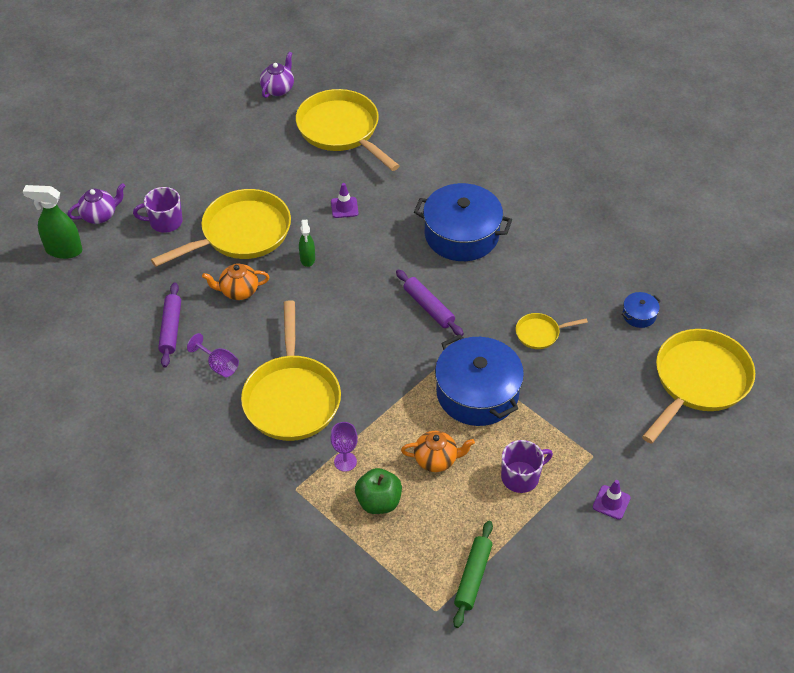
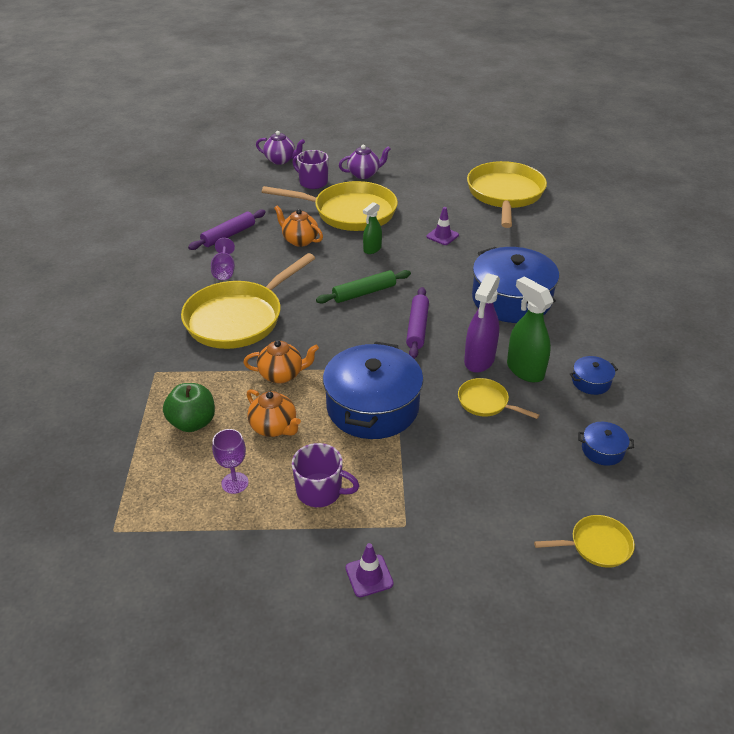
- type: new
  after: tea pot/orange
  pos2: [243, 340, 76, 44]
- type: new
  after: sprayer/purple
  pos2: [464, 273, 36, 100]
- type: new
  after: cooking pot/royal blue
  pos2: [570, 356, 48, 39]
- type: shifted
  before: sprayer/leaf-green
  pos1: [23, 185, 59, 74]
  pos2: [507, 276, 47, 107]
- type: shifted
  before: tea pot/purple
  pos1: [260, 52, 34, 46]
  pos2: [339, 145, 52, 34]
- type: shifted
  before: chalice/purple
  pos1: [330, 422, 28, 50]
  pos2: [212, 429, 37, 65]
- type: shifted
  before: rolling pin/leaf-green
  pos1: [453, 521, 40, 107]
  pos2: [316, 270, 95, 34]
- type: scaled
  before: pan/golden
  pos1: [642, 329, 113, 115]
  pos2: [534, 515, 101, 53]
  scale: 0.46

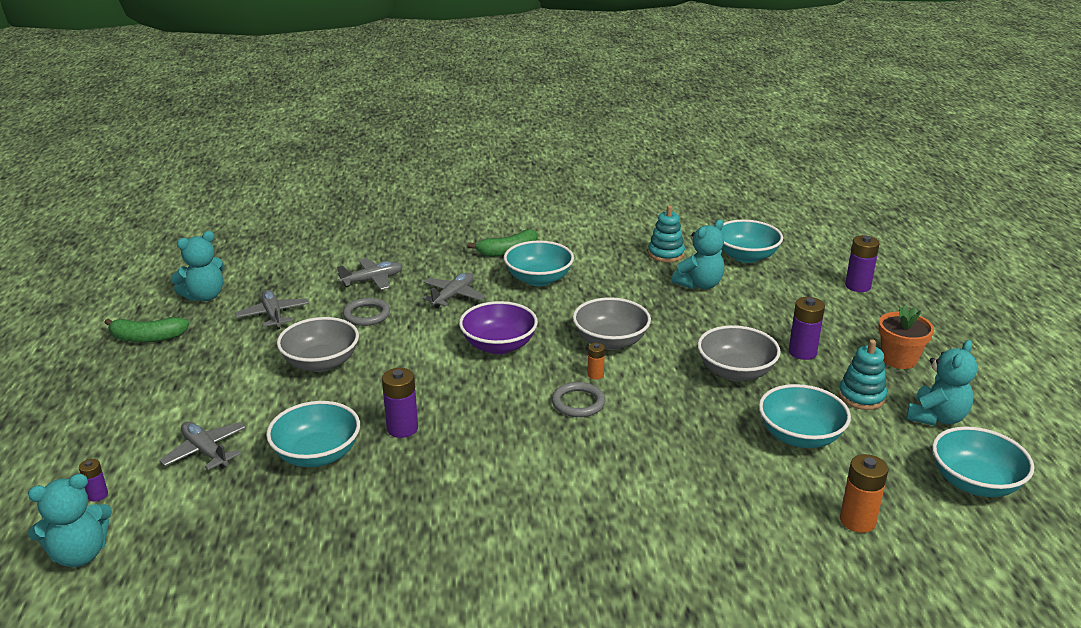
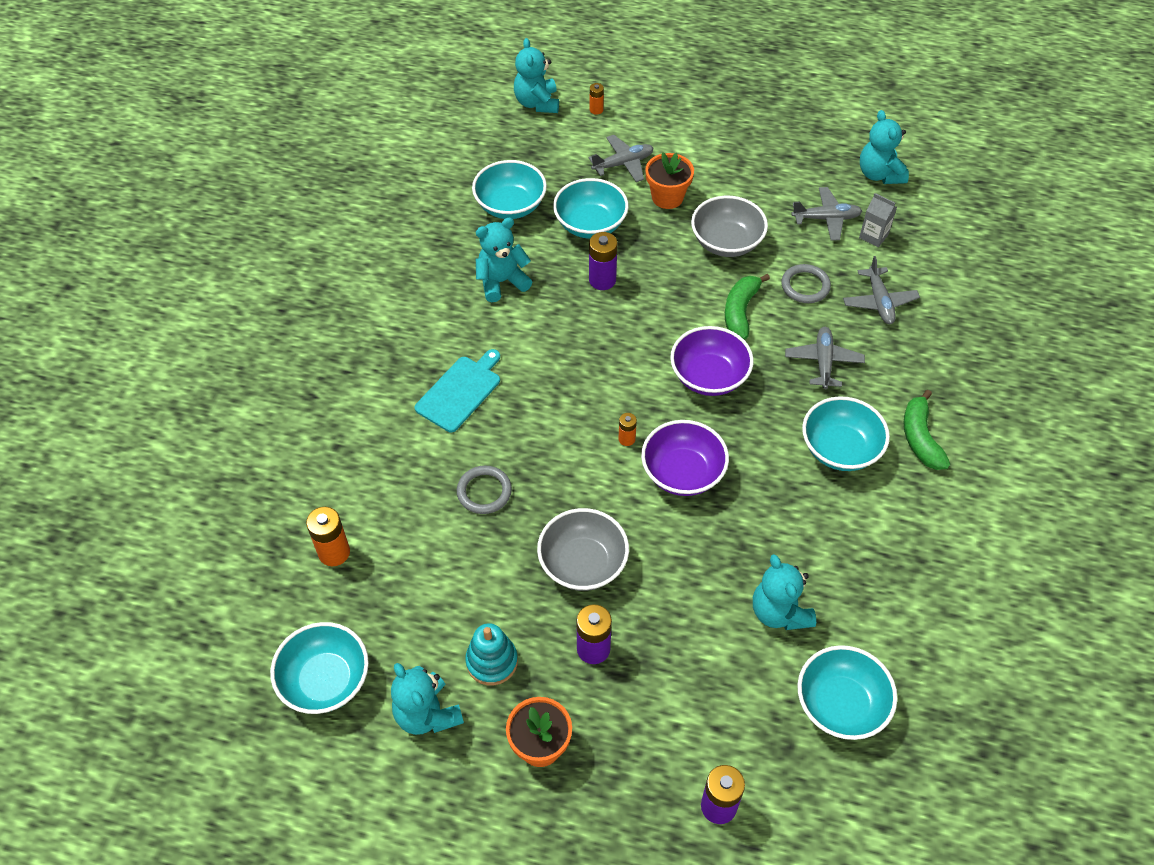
- type: gone
  before: stacking rings/turquoise
  pos1: [648, 205, 37, 57]
- type: new
  after: chopping board/turquoise
  pos2: [415, 349, 85, 83]
- type: new
  after: stuffed bear/turquoise
  pos2: [476, 218, 56, 84]
- type: new
  after: flower pot/orange
  pos2: [645, 152, 49, 57]
- type: new
  after: juice carton/ash-grey
  pos2: [859, 193, 38, 54]
- type: shifted
  before: toy banana/leaf-green
  pos1: [104, 317, 85, 25]
  pos2: [725, 274, 45, 65]
- type: shifted
  before: hoop/ash-grey
  pos1: [552, 382, 53, 35]
  pos2: [457, 466, 55, 48]
- type: shifted
  before: serving bowl/turquoise
  pos1: [759, 384, 92, 64]
  pos2: [472, 160, 75, 59]
- type: repainted
  before: AA battery/purple
  after: AA battery/orange
  pos1: [79, 459, 29, 43]
  pos2: [590, 83, 14, 32]
- type: repainted
  before: serving bowl/ash-grey
  after: serving bowl/purple
  pos1: [573, 297, 78, 53]
  pos2: [641, 420, 88, 76]
- type: rotated
  before: toy plane/ash-grey
  pos1: [422, 272, 63, 37]
  pos2: [785, 327, 80, 62]
  turn: -135

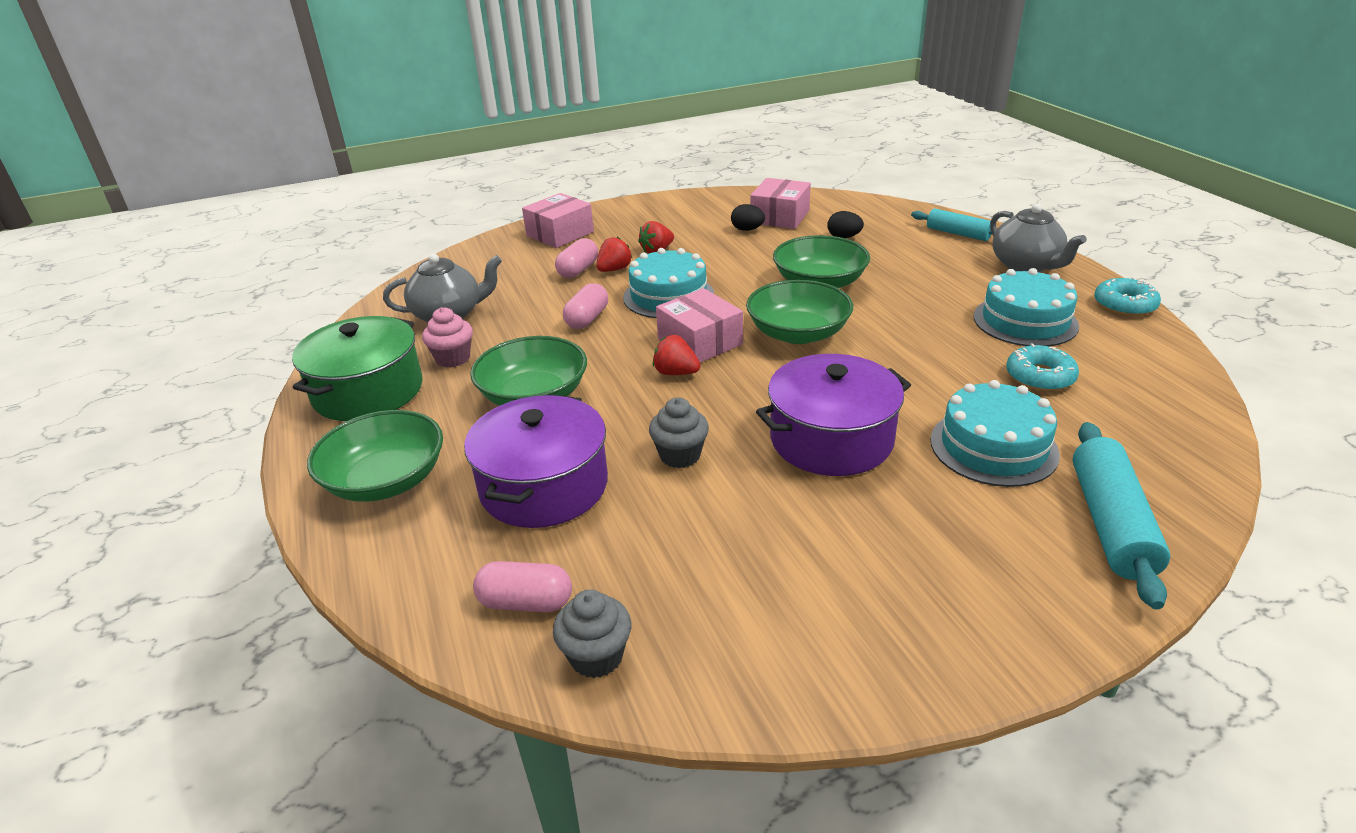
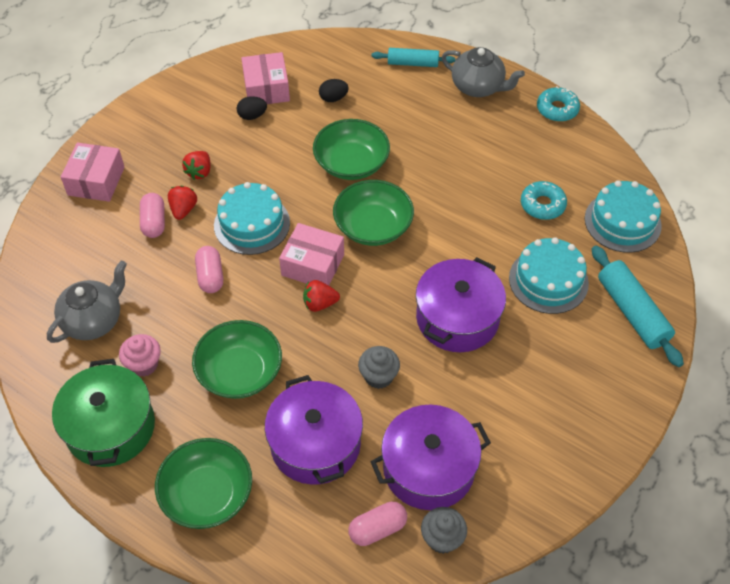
- type: new
  after: cooking pot/purple
  pos2: [371, 405, 120, 105]
- type: shifted
  before: layer cake/turquoise
  pos1: [973, 268, 106, 78]
  pos2: [585, 180, 77, 73]

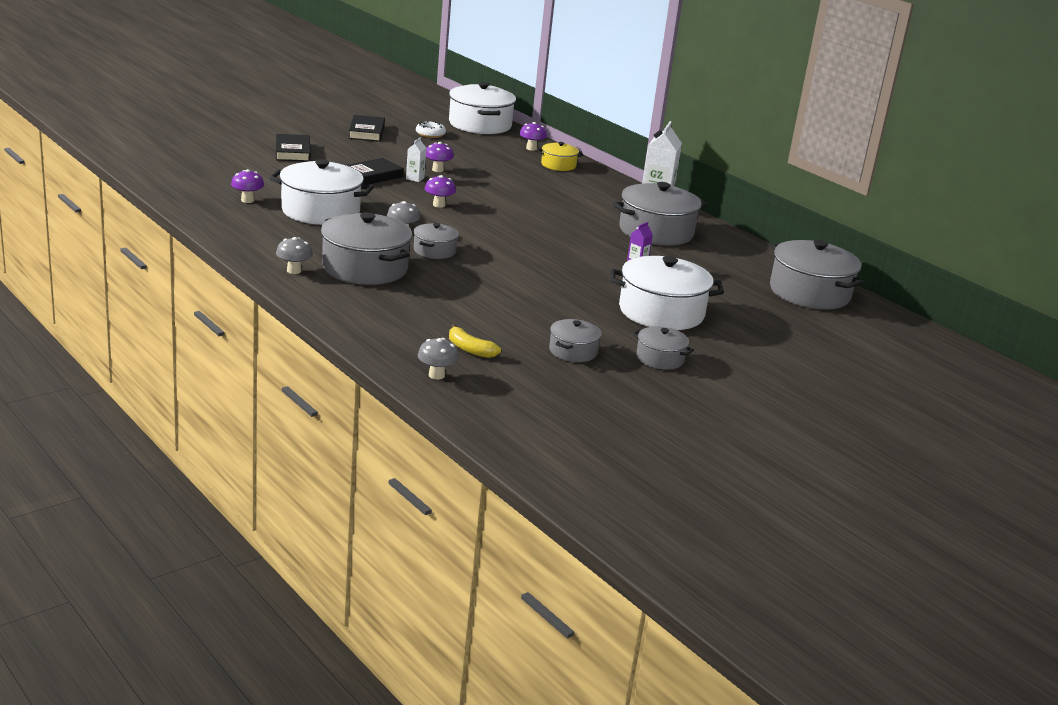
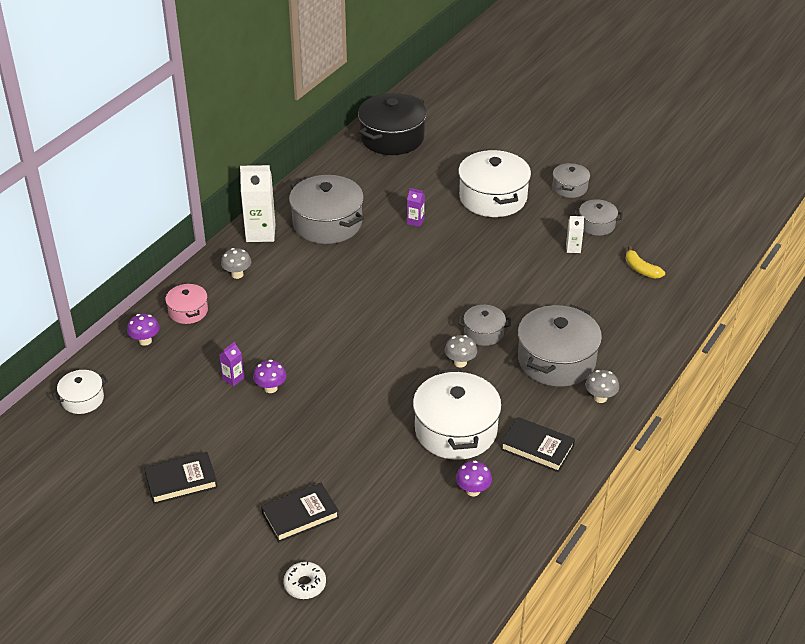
- type: gone
  before: fungus/purple
  pos1: [425, 175, 31, 33]
- type: new
  after: juice carton/purple
  pos2: [219, 342, 25, 44]
- type: shifted
  before: hardcover/ebony
  pos1: [346, 158, 58, 27]
  pos2: [501, 417, 74, 55]
- type: shifted
  before: juice carton/snow-white
  pos1: [406, 137, 20, 45]
  pos2: [566, 216, 18, 37]
- type: shifted
  before: donut/snow-white
  pos1: [416, 121, 30, 17]
  pos2: [283, 562, 43, 37]
- type: shifted
  before: fungus/ash-grey
  pos1: [418, 338, 41, 42]
  pos2: [221, 248, 30, 31]
- type: repainted
  before: cooking pot/golden
  after: cooking pot/rosy
  pos1: [537, 142, 46, 29]
  pos2: [165, 283, 43, 41]
- type: repainted
  before: cooking pot/ash-grey
  after: cooking pot/ebony
  pos1: [770, 240, 94, 70]
  pos2: [358, 93, 69, 62]
- type: rotated
  before: toy banana/golden
  pos1: [449, 324, 52, 34]
  pos2: [625, 246, 40, 33]
  turn: 120
- type: scaled
  before: cooking pot/snow-white
  pos1: [449, 82, 67, 52]
  pos2: [52, 370, 56, 44]
  scale: 0.52

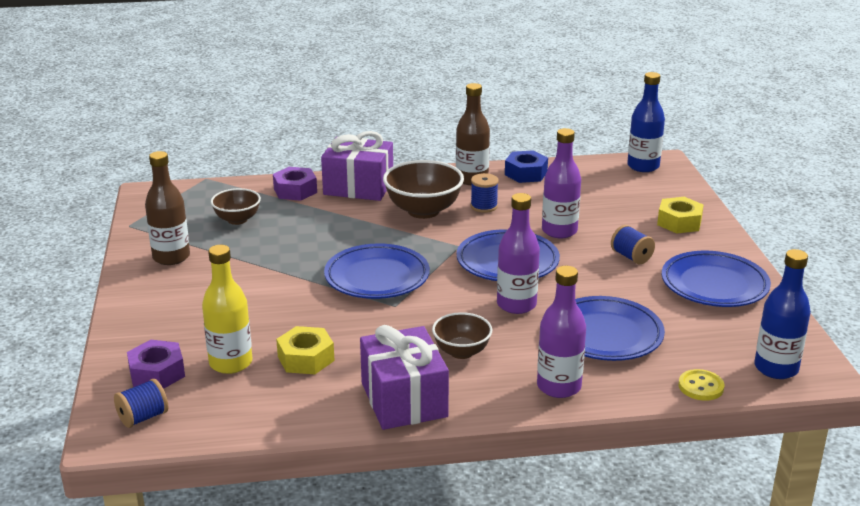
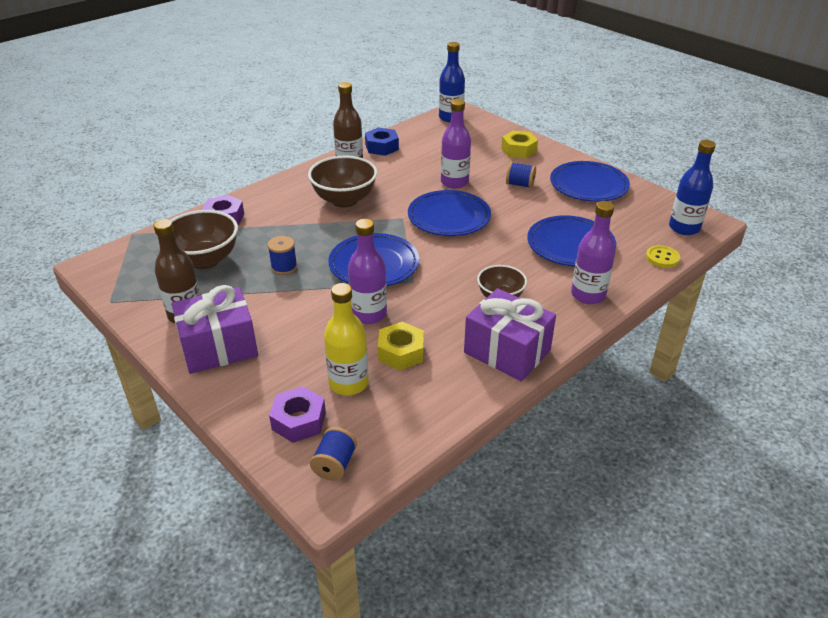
- type: shifted
  before: present/purple
  pos1: [321, 131, 72, 70]
  pos2: [172, 285, 86, 89]
- type: shifted
  before: bobbin/royal blue
  pos1: [471, 173, 28, 40]
  pos2: [267, 236, 30, 39]
- type: shifted
  before: drink bottle/purple
  pos1: [497, 193, 43, 121]
  pos2: [348, 219, 39, 105]
- type: scaled
  before: serving bowl/russet
  pos1: [211, 188, 50, 37]
  pos2: [171, 210, 67, 59]
  scale: 1.65

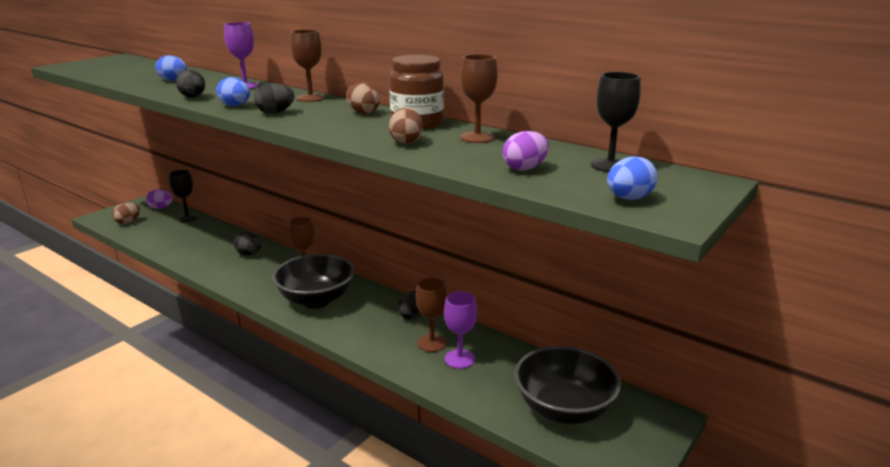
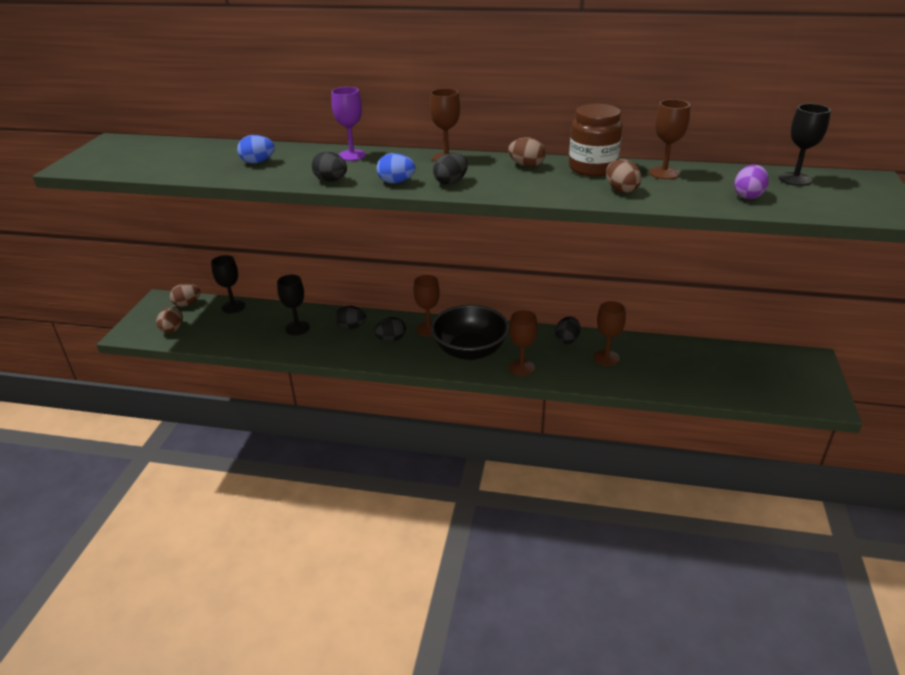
- type: gone
  before: chalice/purple
  pos1: [444, 291, 33, 78]
- type: gone
  before: serving bowl/ebony
  pos1: [515, 346, 106, 78]
- type: gone
  before: egg/royal blue
  pos1: [607, 156, 51, 44]
- type: new
  after: chalice/ebony
  pos2: [277, 275, 33, 60]
- type: new
  after: egg/ebony
  pos2: [374, 317, 32, 25]
- type: new
  after: chalice/russet
  pos2: [509, 310, 29, 66]
- type: repainted
  before: egg/purple
  after: egg/russet
  pos1: [146, 189, 27, 20]
  pos2: [170, 284, 31, 23]

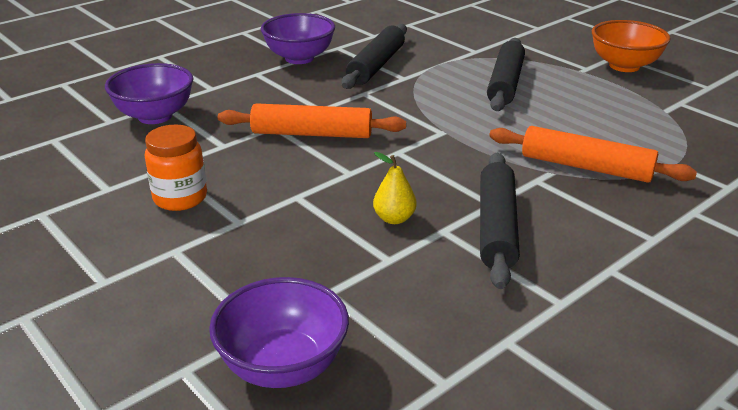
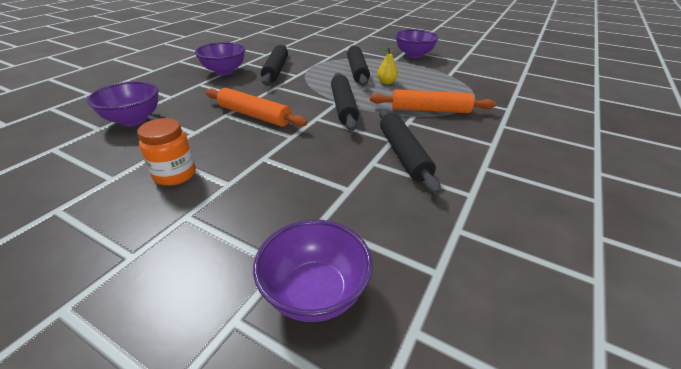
- type: new
  after: rolling pin/ebony
  pos2: [331, 73, 28, 58]
- type: shifted
  before: toy pear/golden
  pos1: [373, 152, 44, 72]
  pos2: [377, 47, 21, 37]
- type: repainted
  before: serving bowl/orange
  after: serving bowl/purple
  pos1: [592, 20, 79, 52]
  pos2: [395, 29, 44, 29]
- type: rotated
  before: rolling pin/orange
  pos1: [218, 103, 188, 35]
  pos2: [206, 88, 101, 39]
  turn: 45

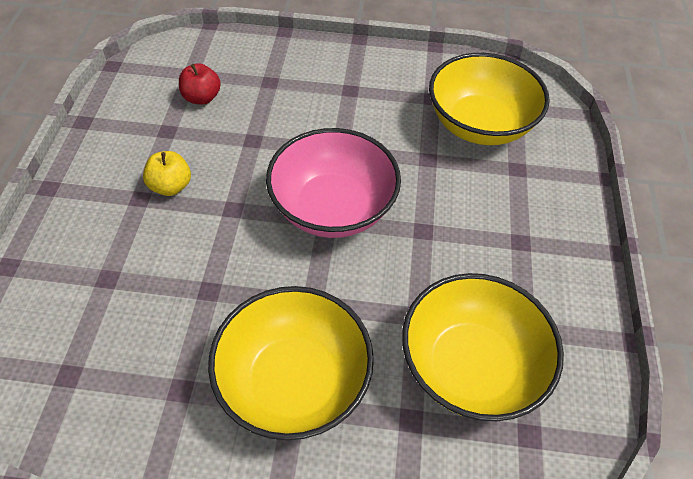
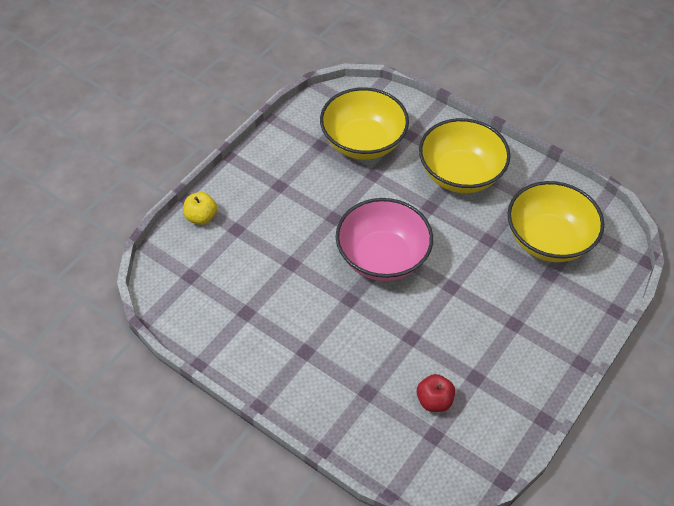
- type: shifted
  before: apple/golden
  pos1: [143, 151, 48, 45]
  pos2: [183, 192, 34, 33]
- type: shifted
  before: serving bowl/golden
  pos1: [429, 53, 121, 92]
  pos2: [508, 181, 96, 81]

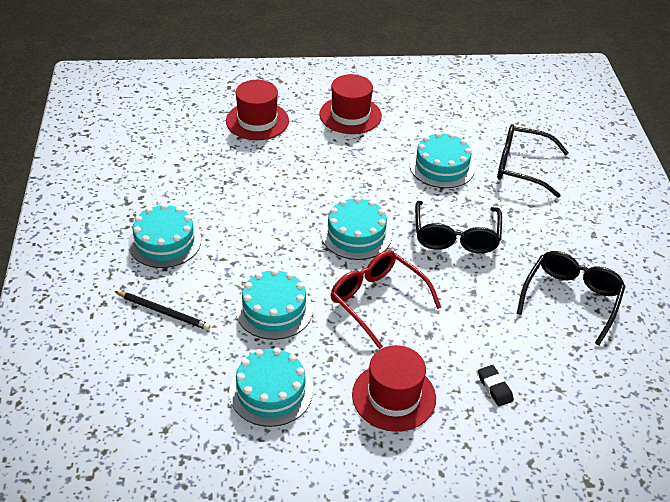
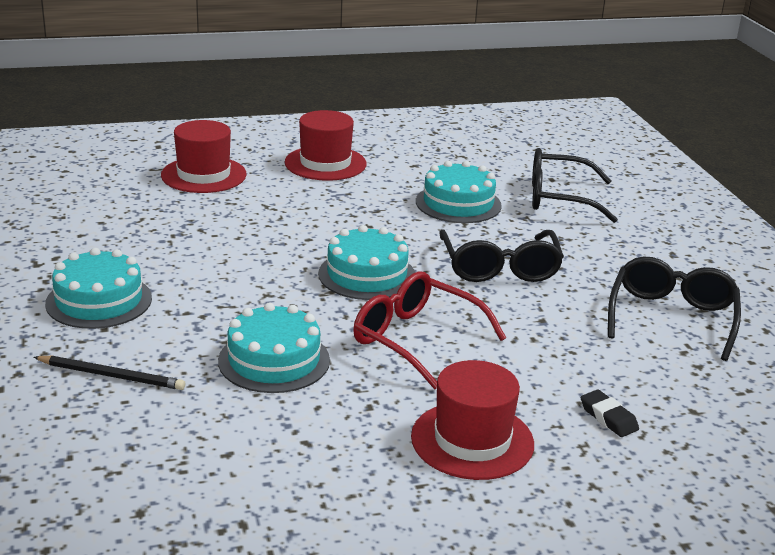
- type: gone
  before: layer cake/turquoise
  pos1: [229, 347, 84, 80]

